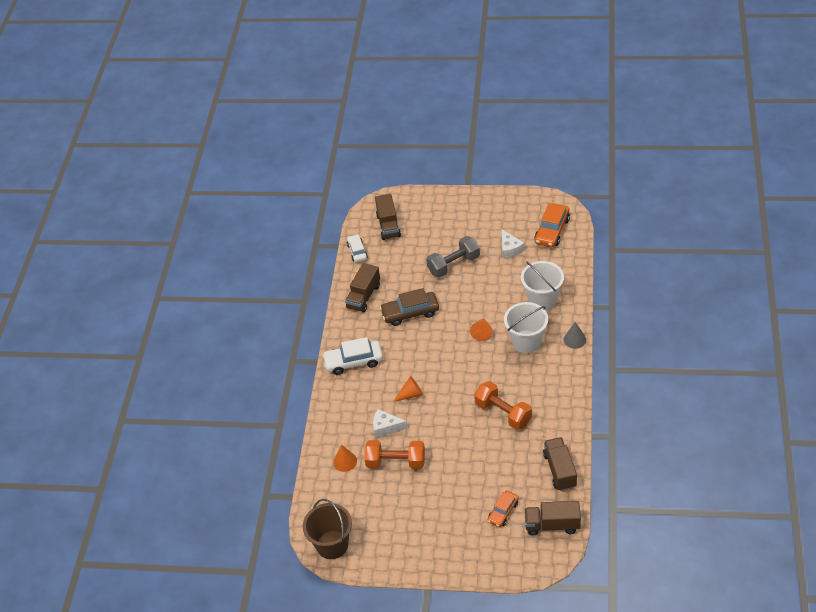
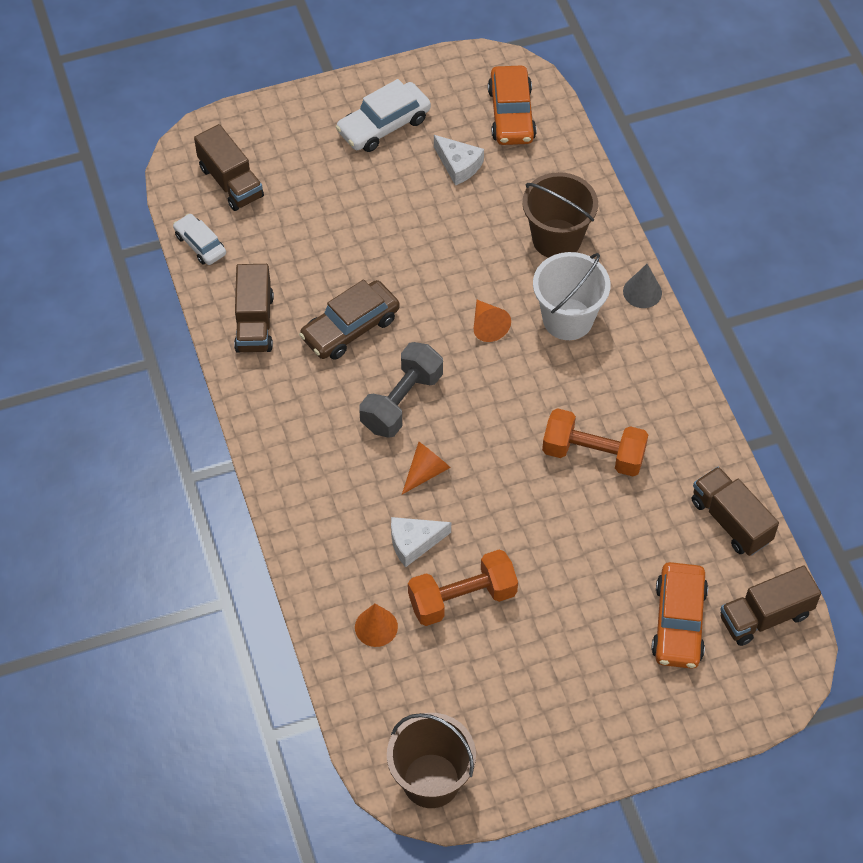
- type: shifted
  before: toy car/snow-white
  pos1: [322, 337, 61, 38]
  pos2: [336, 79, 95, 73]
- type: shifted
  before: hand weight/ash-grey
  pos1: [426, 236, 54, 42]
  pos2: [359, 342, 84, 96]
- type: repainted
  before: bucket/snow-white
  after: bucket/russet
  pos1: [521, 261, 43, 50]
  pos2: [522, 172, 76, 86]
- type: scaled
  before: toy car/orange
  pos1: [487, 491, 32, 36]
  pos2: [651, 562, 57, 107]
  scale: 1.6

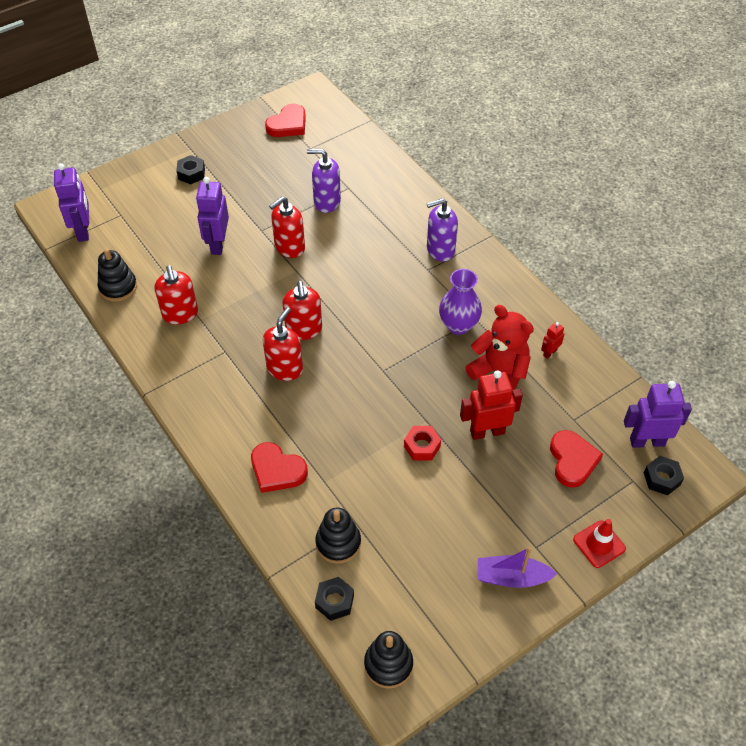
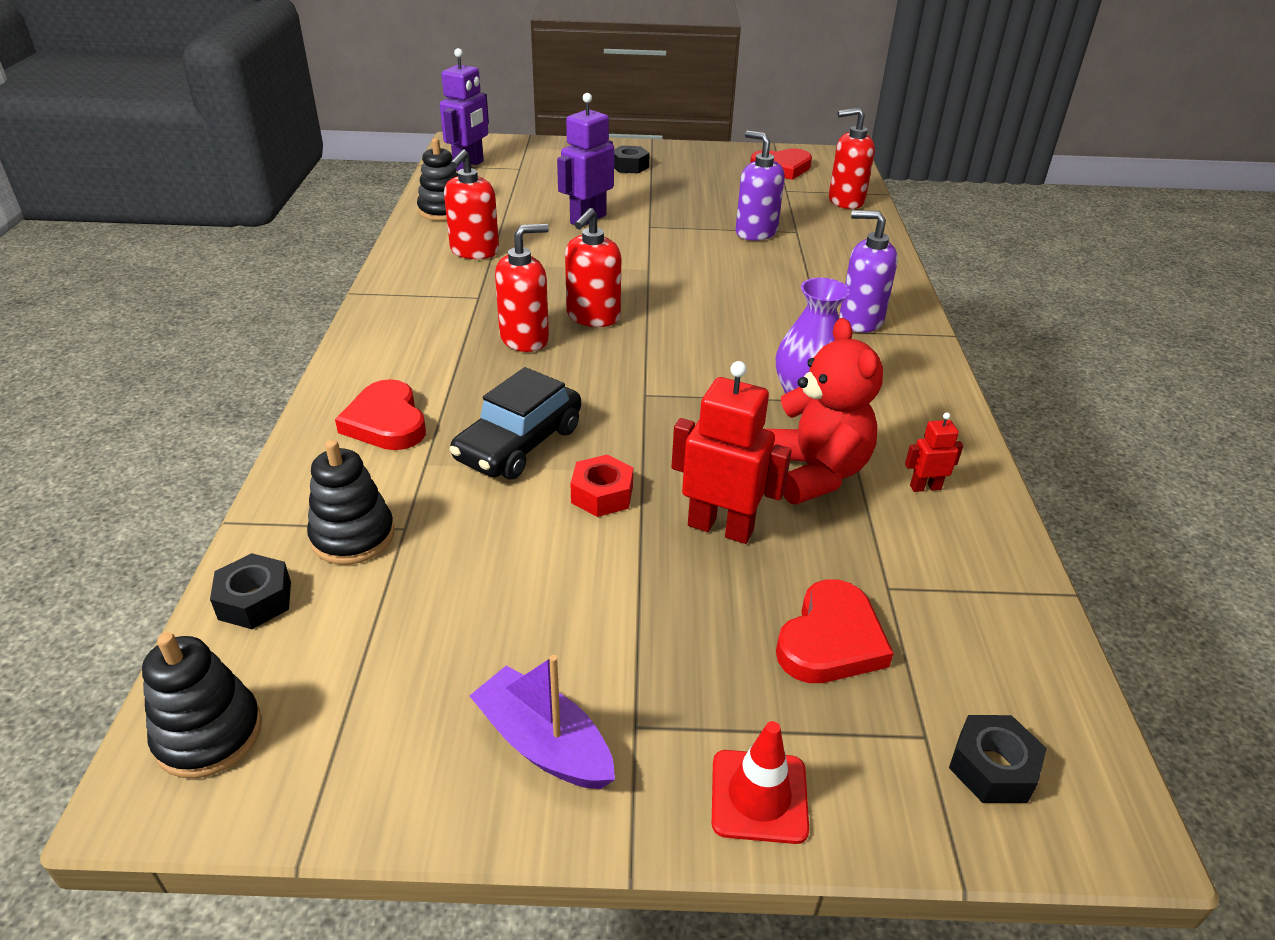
- type: gone
  before: robot/purple
  pos1: [624, 381, 68, 67]
- type: new
  after: toy car/ebony
  pos2: [450, 367, 131, 112]
- type: shifted
  before: soap pump/red
  pos1: [269, 196, 36, 62]
  pos2: [829, 107, 46, 102]

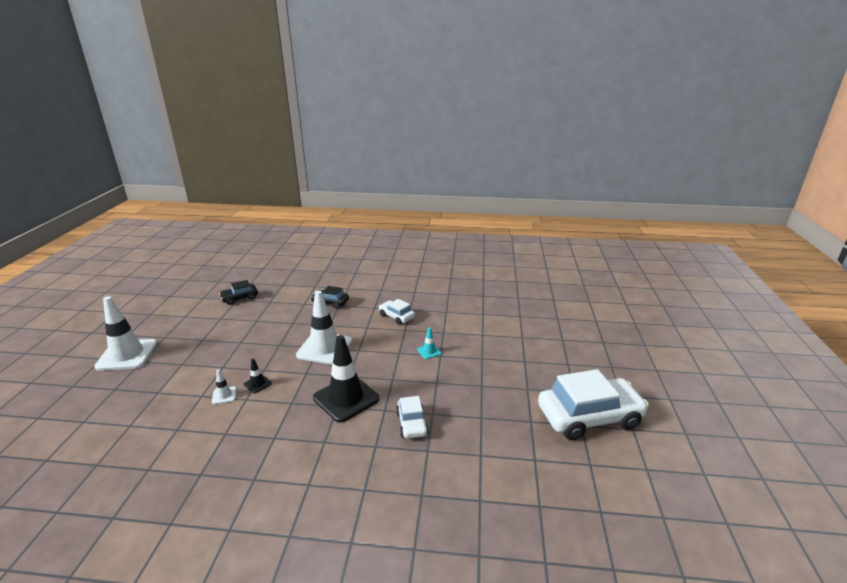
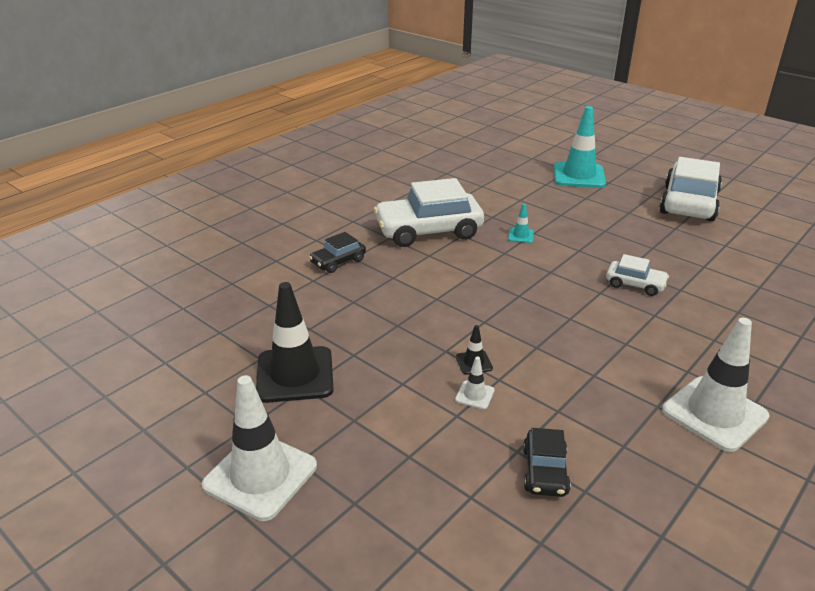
- type: new
  after: traffic cone/turquoise
  pos2: [554, 106, 52, 82]
- type: shifted
  before: toy car/ebony
  pos1: [219, 280, 39, 25]
  pos2: [523, 428, 48, 69]
- type: shifted
  before: traffic cone/snow-white
  pos1: [296, 290, 56, 74]
  pos2: [662, 318, 107, 134]
- type: shifted
  before: traffic cone/ebony
  pos1: [313, 335, 66, 88]
  pos2: [256, 282, 78, 121]
- type: scaled
  before: toy car/snow-white
  pos1: [379, 299, 36, 26]
  pos2: [374, 178, 110, 69]
  scale: 2.03

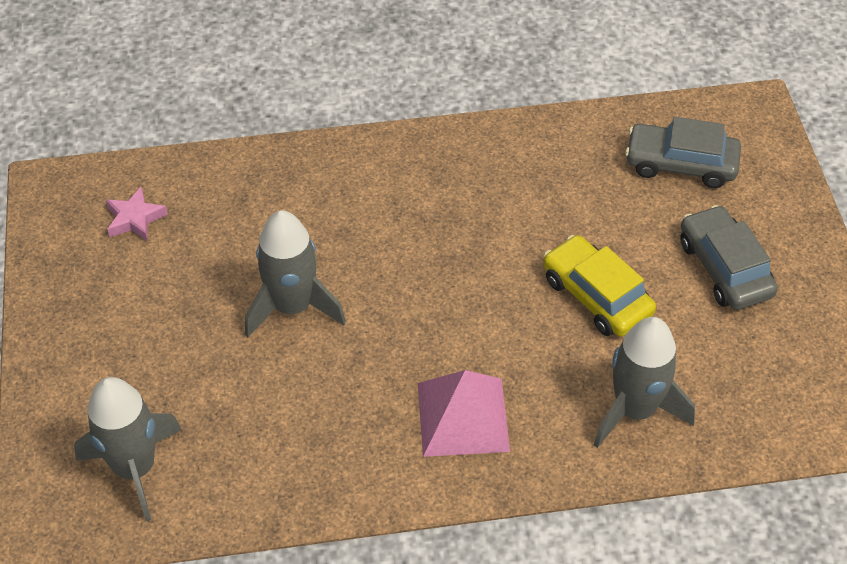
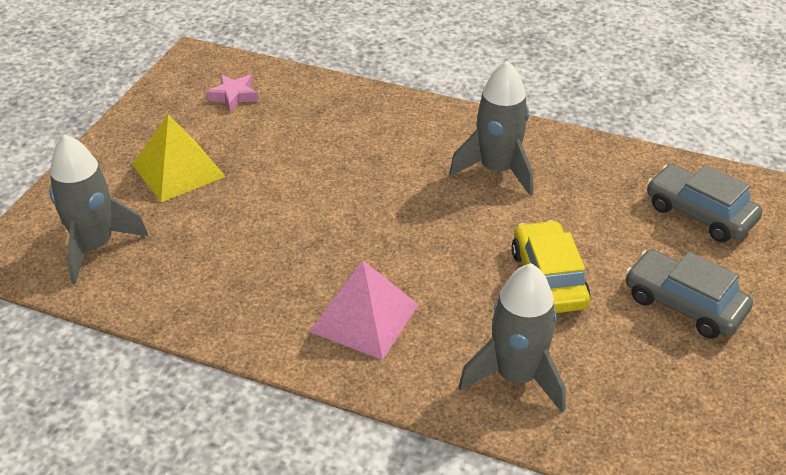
- type: new
  after: pyramid/golden
  pos2: [132, 114, 94, 88]
- type: shifted
  before: toy rocket/ash-grey
  pos1: [245, 210, 101, 128]
  pos2: [449, 61, 84, 135]
- type: rotated
  before: toy car/ash-grey
  pos1: [680, 205, 98, 105]
  pos2: [625, 249, 128, 90]
  turn: -60

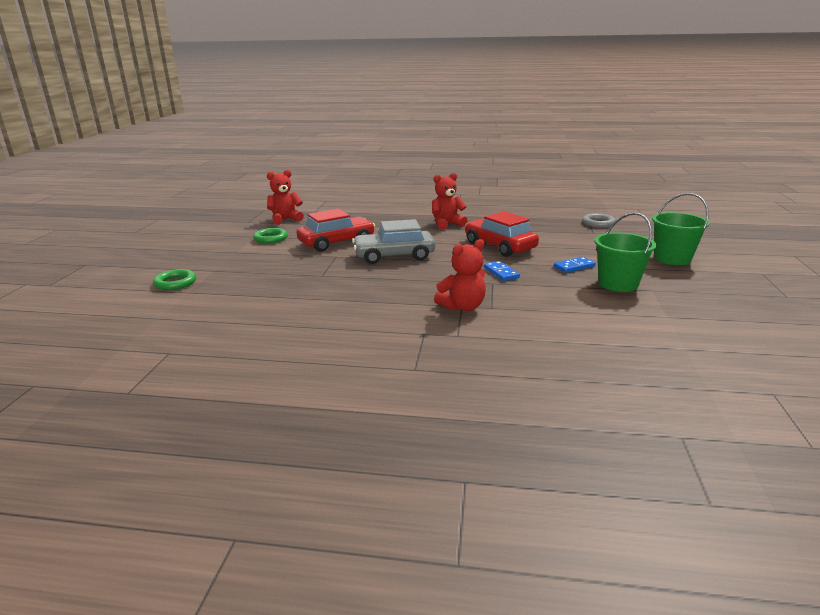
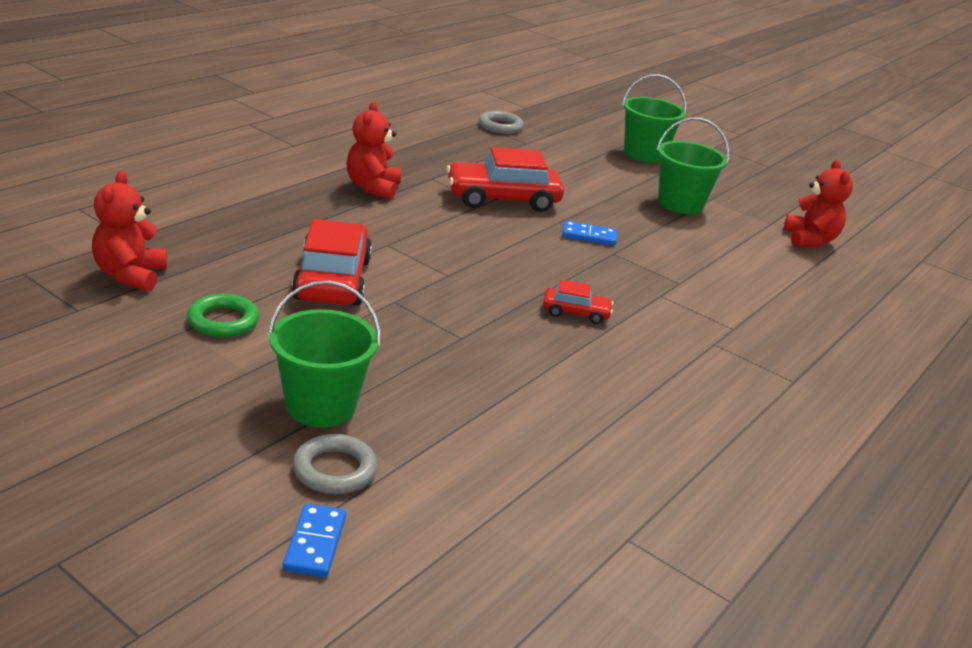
- type: gone
  before: toy car/ash-grey
  pos1: [352, 219, 83, 45]
- type: new
  after: bucket/leaf-green
  pos2: [268, 281, 113, 146]
- type: new
  after: toy car/red
  pos2: [543, 279, 70, 45]
- type: shifted
  before: stuffed bear/red
  pos1: [434, 239, 52, 72]
  pos2: [784, 159, 69, 88]
- type: shifted
  before: domino/royal blue
  pos1: [554, 257, 42, 16]
  pos2: [283, 504, 63, 73]
- type: repainted
  before: hoop/leaf-green
  after: hoop/ash-grey
  pos1: [153, 269, 43, 21]
  pos2: [293, 434, 84, 60]

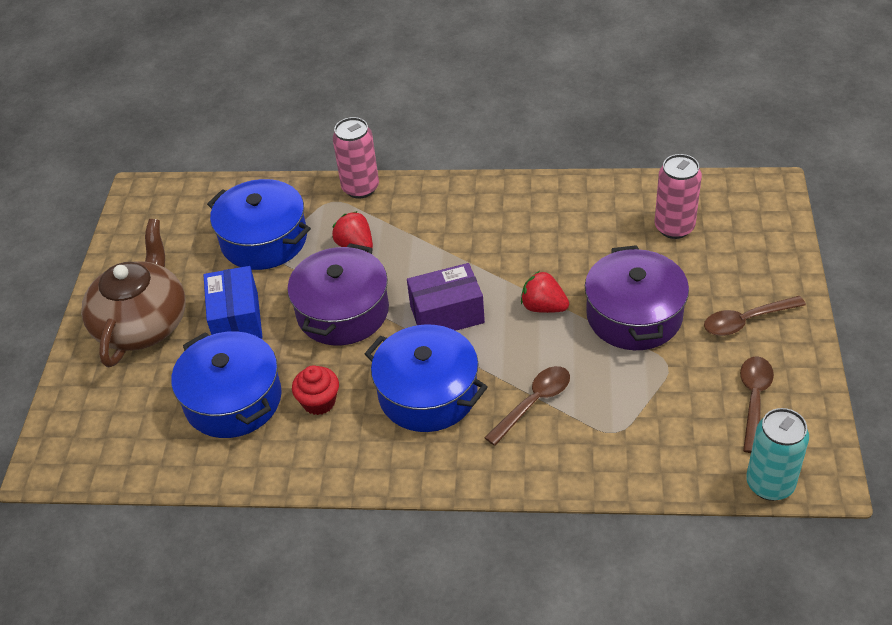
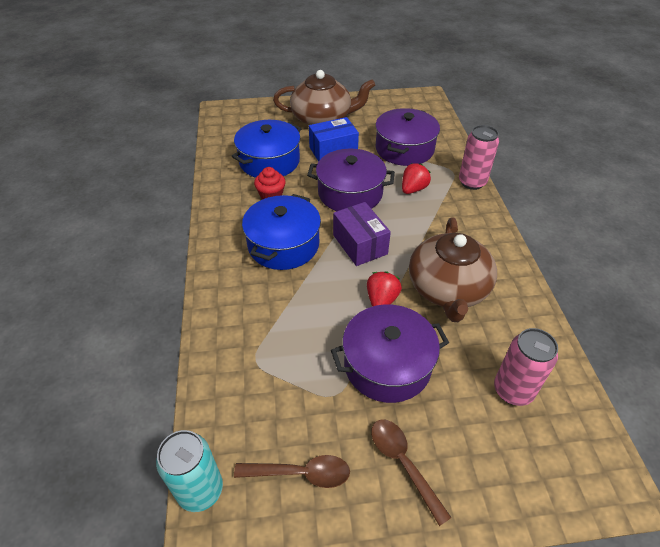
- type: gone
  before: teaspoon/russet
  pos1: [484, 366, 86, 80]
- type: new
  after: tea pot/russet
  pos2: [409, 217, 88, 105]
- type: repainted
  before: cooking pot/royal blue
  after: cooking pot/purple
  pos1: [207, 179, 104, 91]
  pos2: [375, 108, 65, 58]

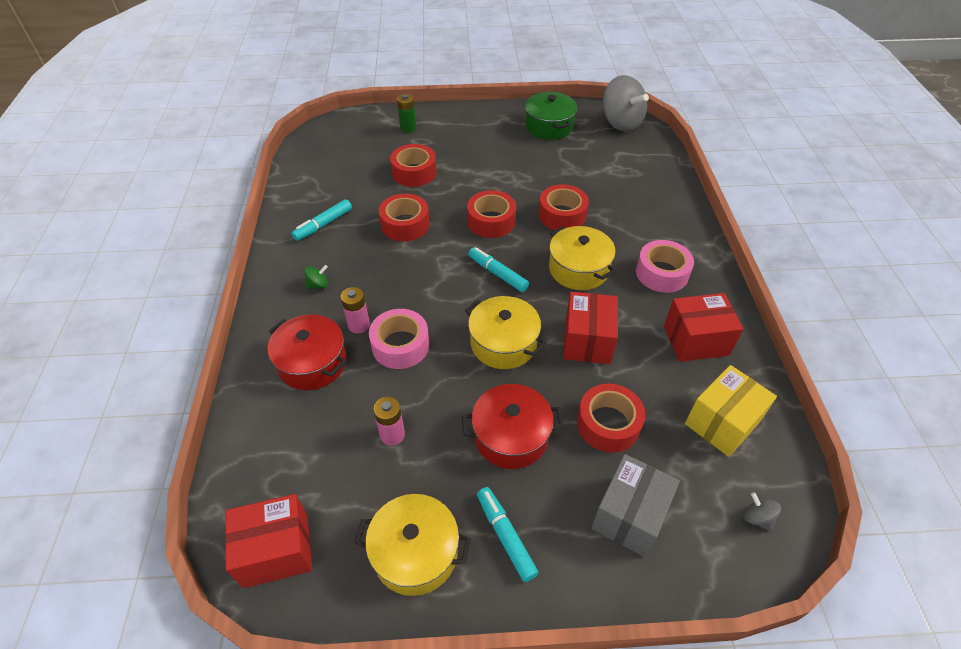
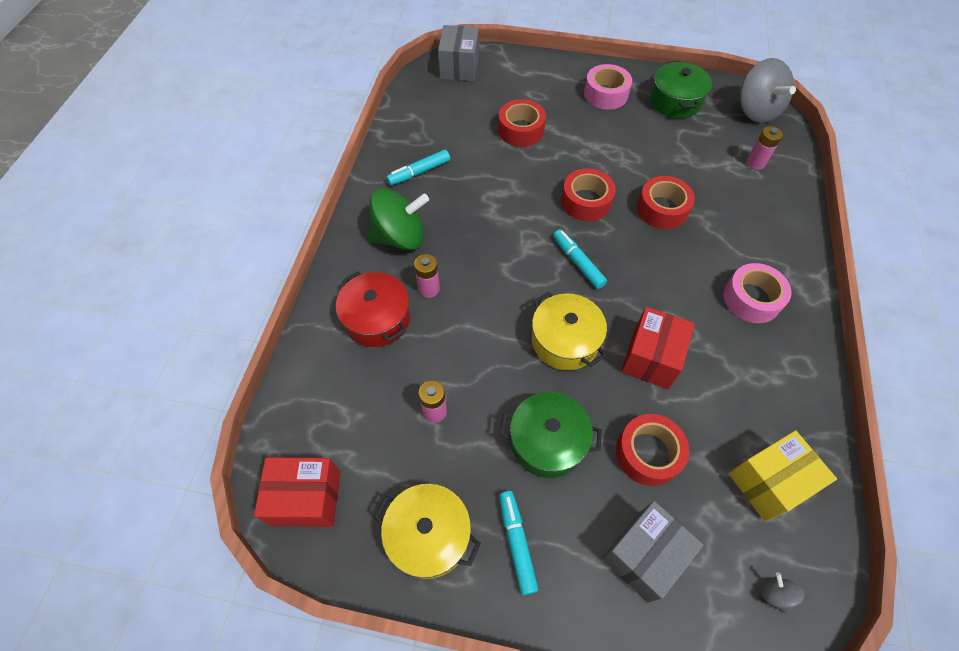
- type: gone
  before: tape/red
  pos1: [379, 193, 51, 48]
- type: gone
  before: AA battery/leaf-green
  pos1: [397, 94, 19, 39]
- type: gone
  before: cooking pot/golden
  pos1: [549, 226, 67, 64]
- type: gone
  before: package/red
  pos1: [664, 293, 79, 69]
- type: new
  after: package/ash-grey
  pos2: [438, 25, 41, 56]
- type: new
  after: AA battery/rosy
  pos2: [747, 126, 36, 44]
- type: shifted
  before: tape/rosy
  pos1: [369, 309, 60, 60]
  pos2: [584, 64, 48, 46]
- type: repainted
  before: cooking pot/red
  after: cooking pot/leaf-green
  pos1: [462, 384, 101, 85]
  pos2: [500, 392, 102, 86]
- type: scaled
  before: spinning top/leaf-green
  pos1: [304, 265, 24, 24]
  pos2: [368, 188, 61, 62]
  scale: 2.46

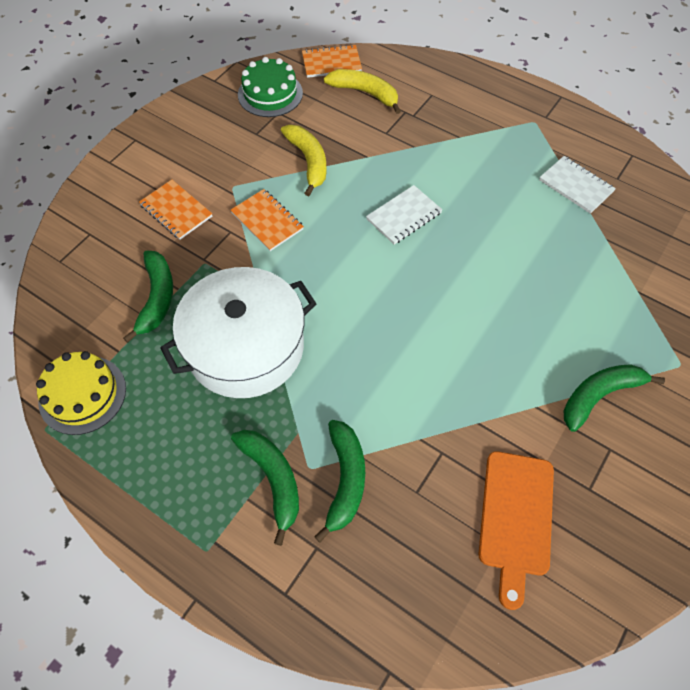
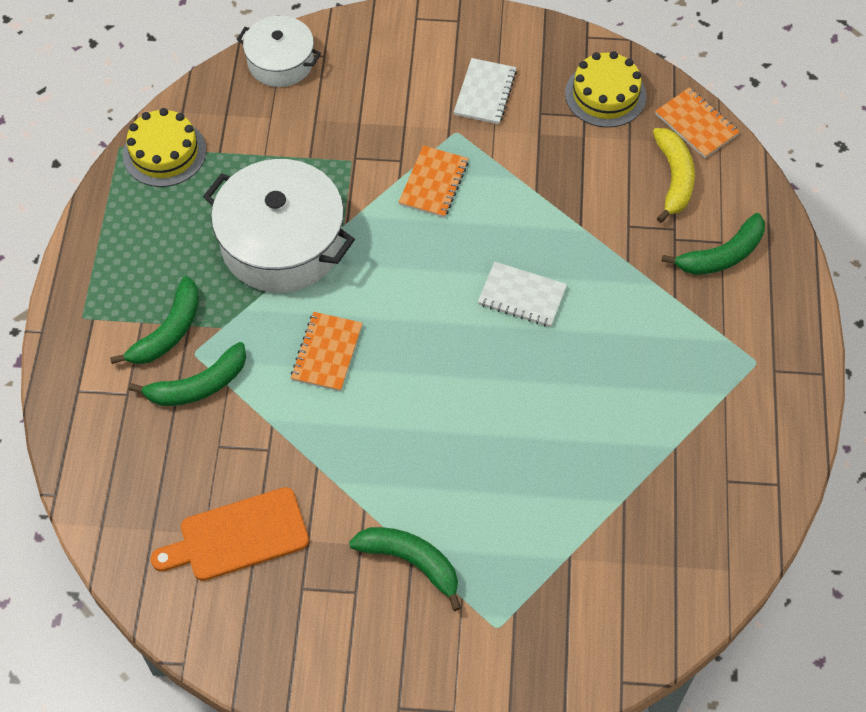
- type: gone
  before: toy banana/golden
  pos1: [281, 125, 46, 71]
- type: new
  after: cooking pot/snow-white
  pos2: [237, 16, 84, 71]
- type: shifted
  before: toy banana/leaf-green
  pos1: [123, 251, 50, 92]
  pos2: [661, 213, 104, 62]
- type: shifted
  before: notebook/orange
  pos1: [139, 180, 73, 60]
  pos2: [291, 312, 72, 80]
- type: shifted
  before: notebook/snow-white
  pos1: [539, 156, 77, 58]
  pos2: [454, 58, 63, 66]
- type: repainted
  before: layer cake/leaf-green
  after: layer cake/golden
  pos1: [238, 57, 65, 60]
  pos2: [565, 51, 81, 77]

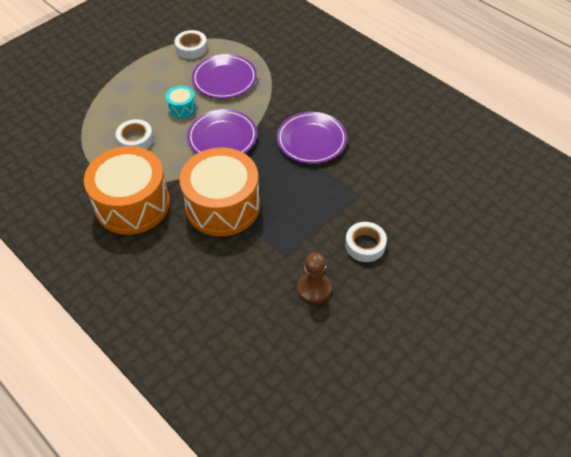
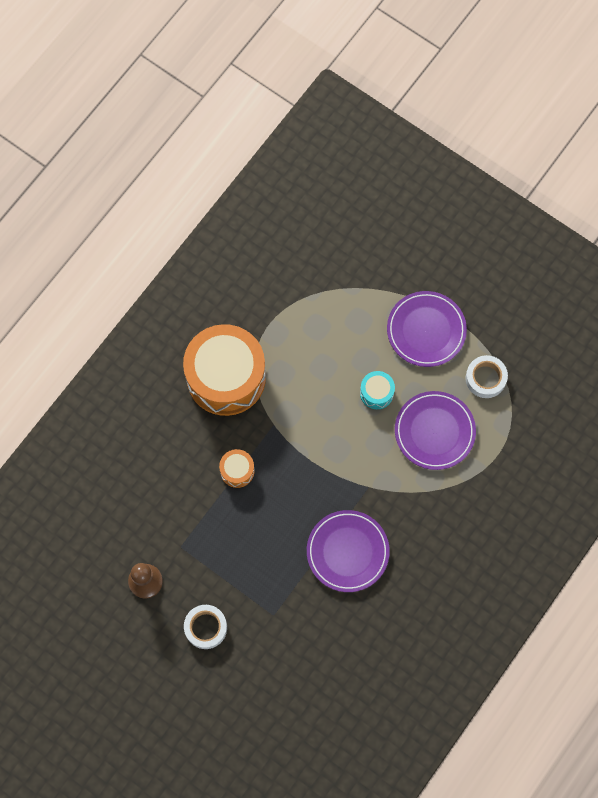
- type: gone
  before: tape/snow-white
  pos1: [116, 119, 38, 30]
- type: shifted
  before: dinner plate/purple
  pos1: [187, 109, 70, 45]
  pos2: [387, 291, 80, 76]
- type: scaled
  before: snare drum/orange
  pos1: [179, 148, 81, 88]
  pos2: [219, 449, 36, 39]
  scale: 0.42

